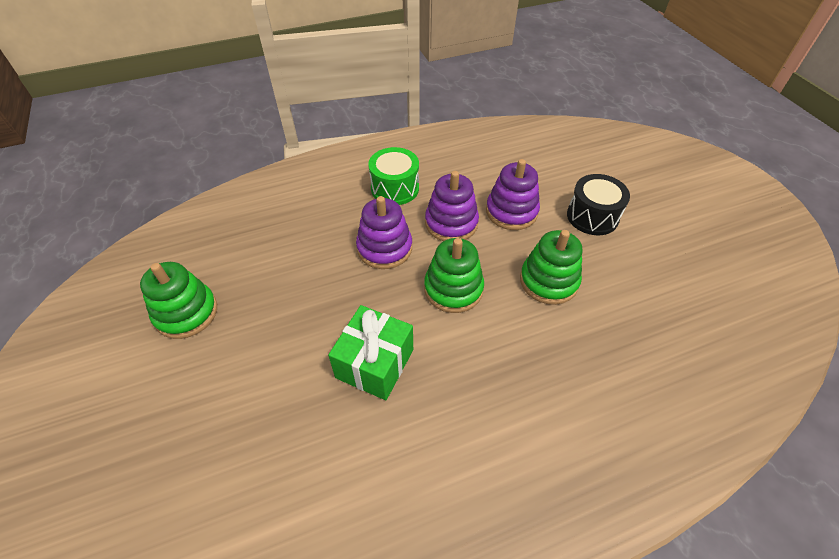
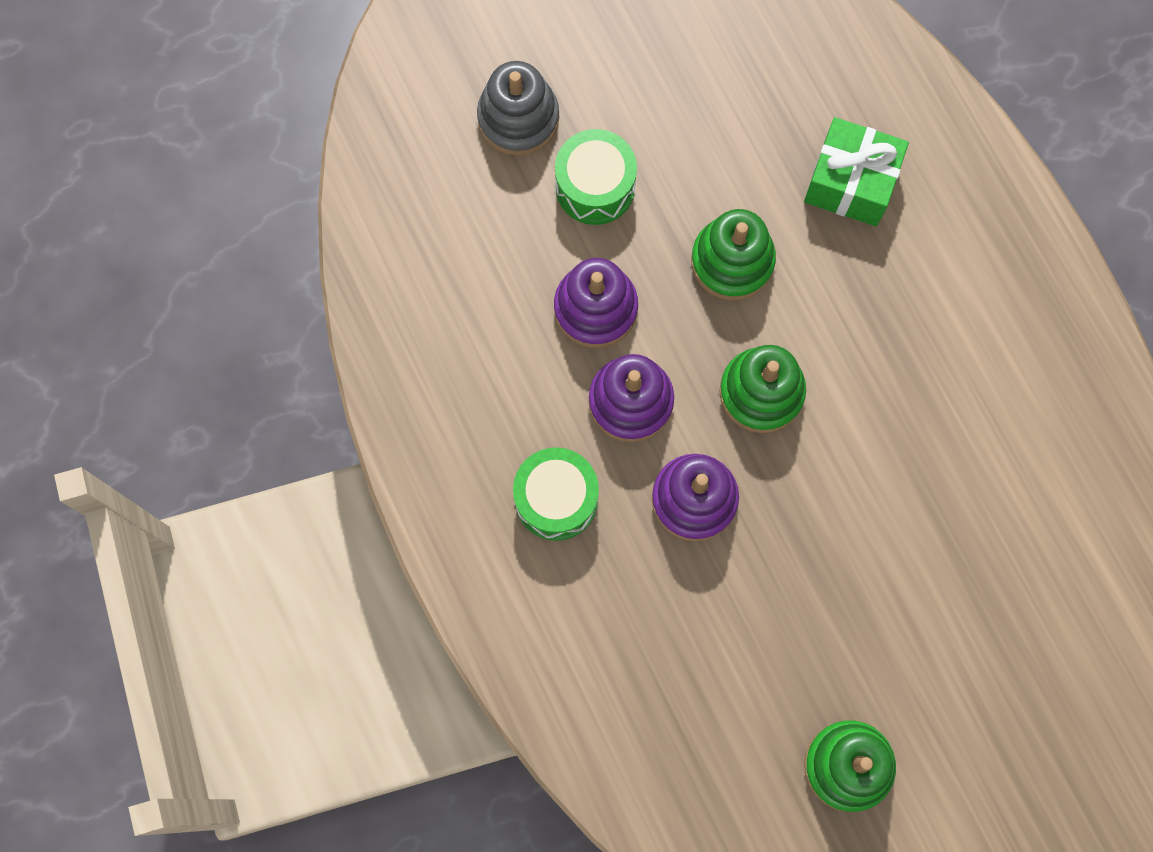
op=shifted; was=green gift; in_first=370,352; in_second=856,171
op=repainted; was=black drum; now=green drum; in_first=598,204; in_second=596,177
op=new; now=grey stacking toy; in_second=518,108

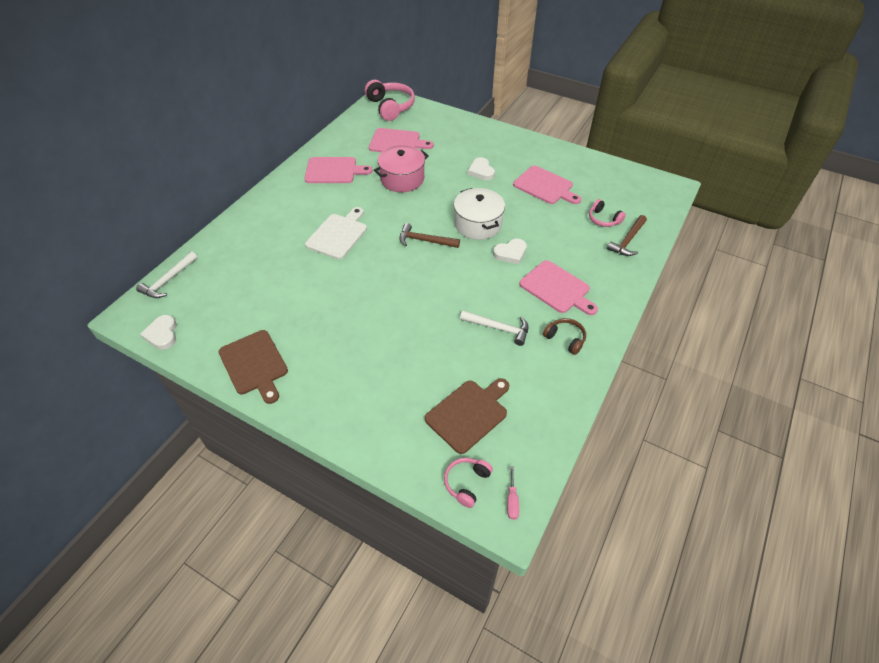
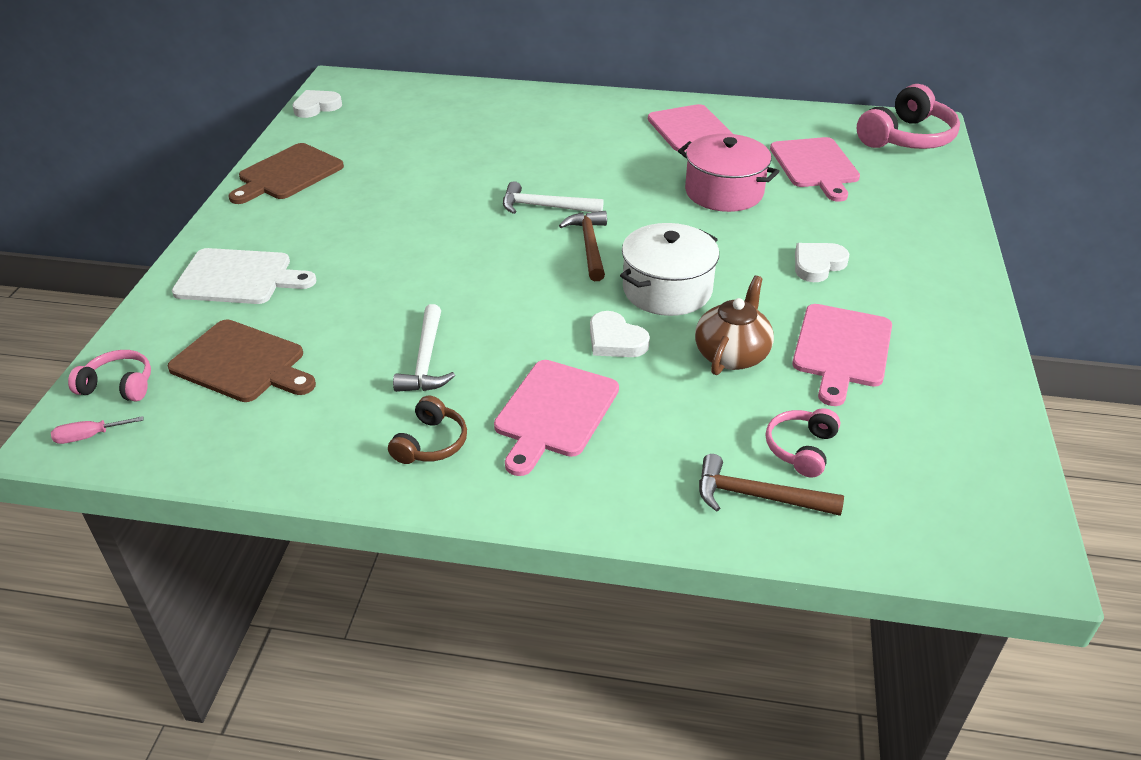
op=shifted; was=white hammer; in_first=167,274; in_second=553,197
op=shifted; was=white cutting board; in_first=336,233; in_second=244,276
op=new; now=brown teapot; in_second=734,325

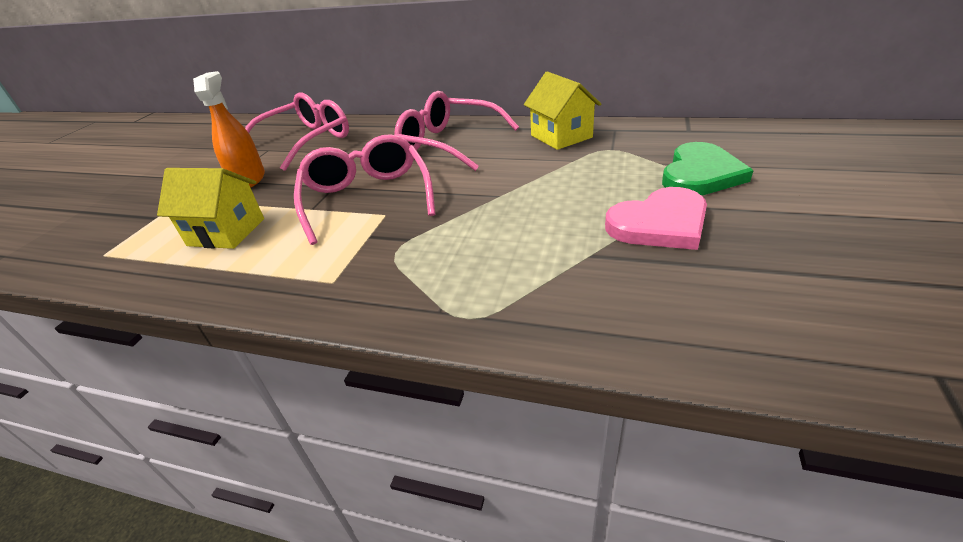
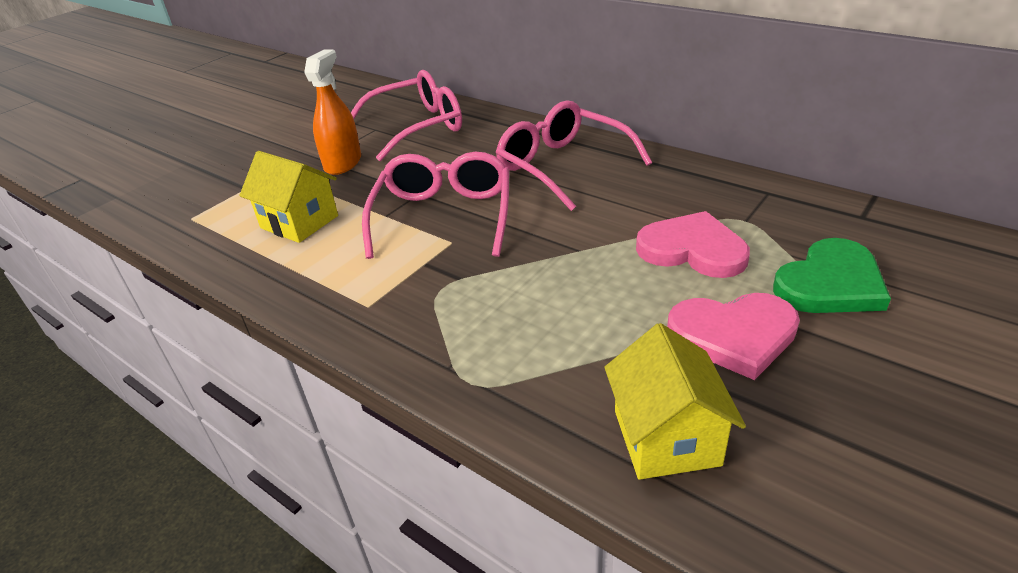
op=shifted; was=yellow house; in_first=562,110; in_second=675,401
op=new; now=pink heart; in_second=693,244

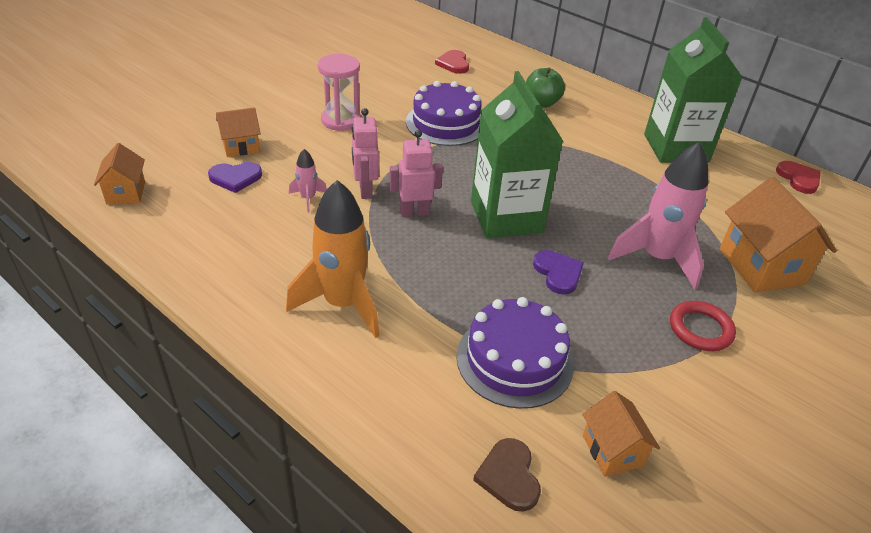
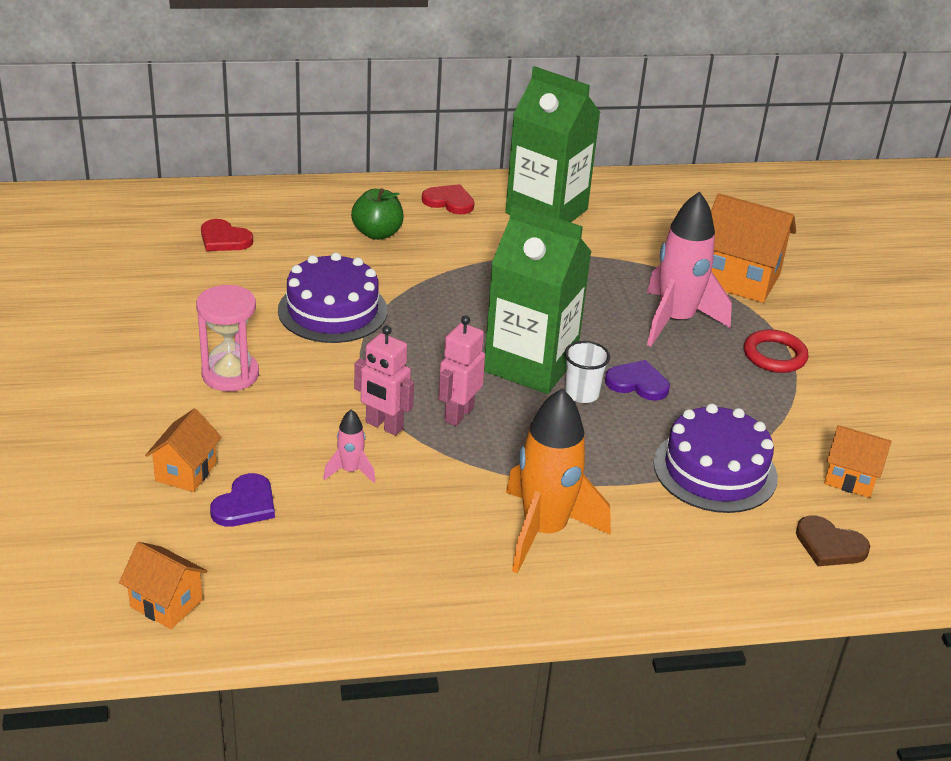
op=shifted; was=red heart; in_first=798,177; in_second=448,199
op=new; now=white cup; in_second=587,372

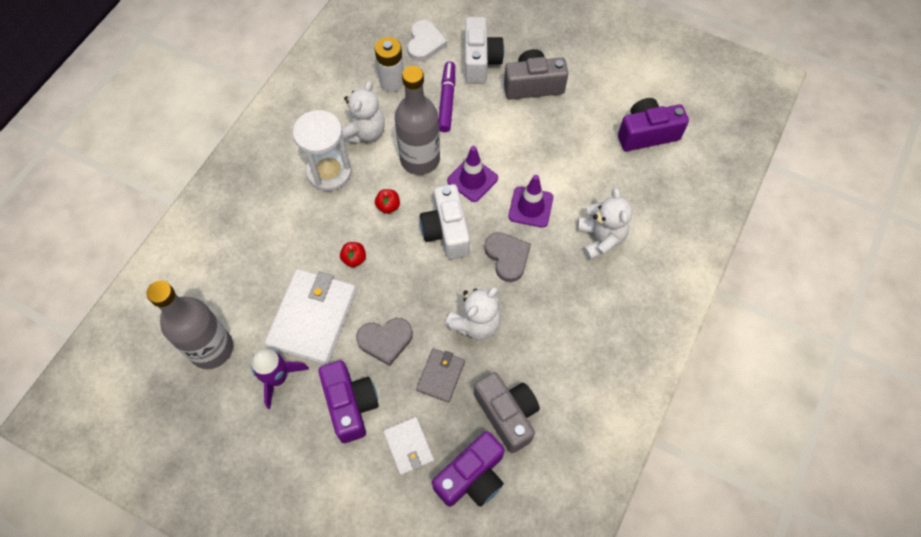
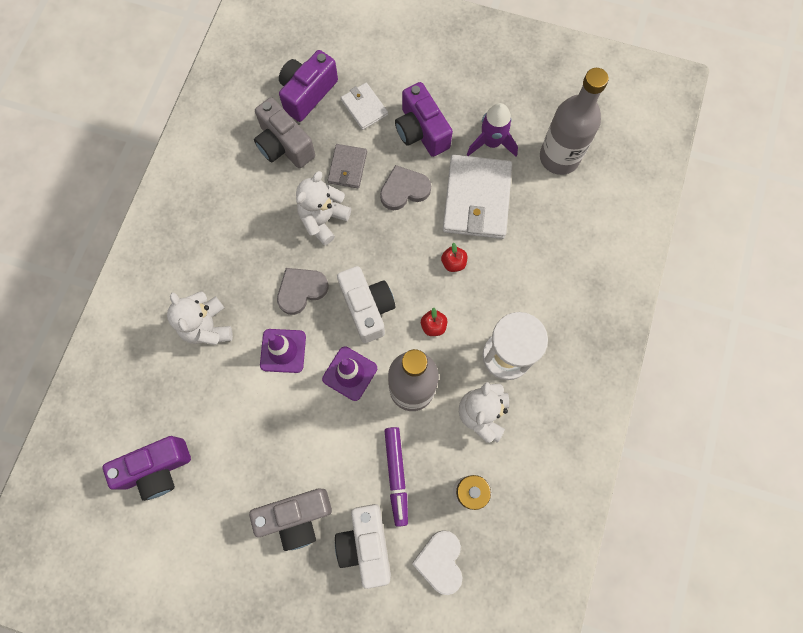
op=rotated; was=grey heart; in_first=507,257; in_second=302,291; clockwise=90

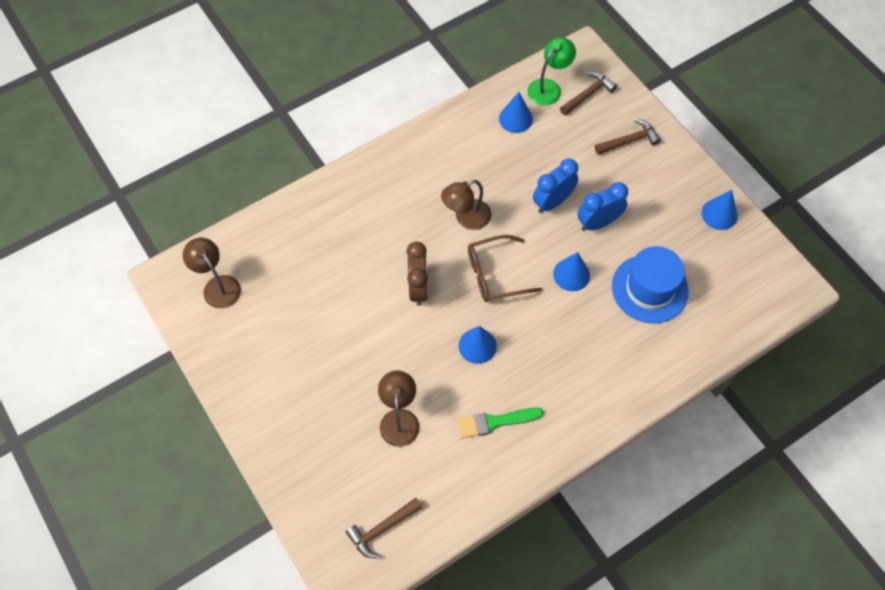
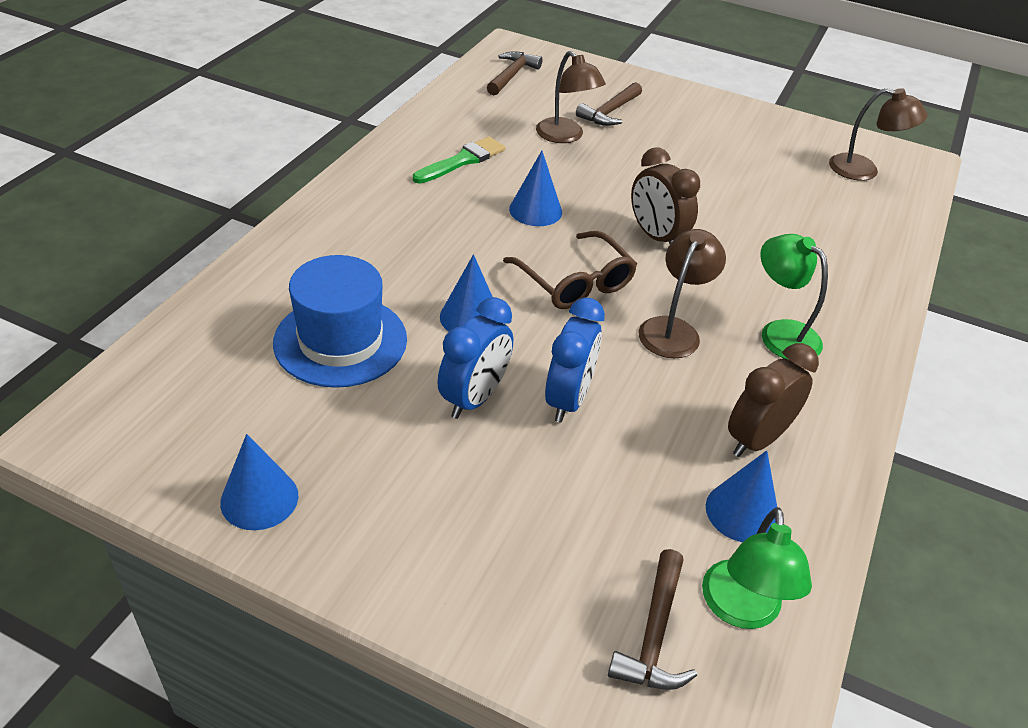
op=rotated; was=brown glasses; in_first=505,268; in_second=570,270; clockwise=105
op=shifted; was=brown hammer; in_first=628,137; in_second=609,104
op=new; now=brown clock; in_second=773,400
op=new; now=green lamp; in_second=794,296

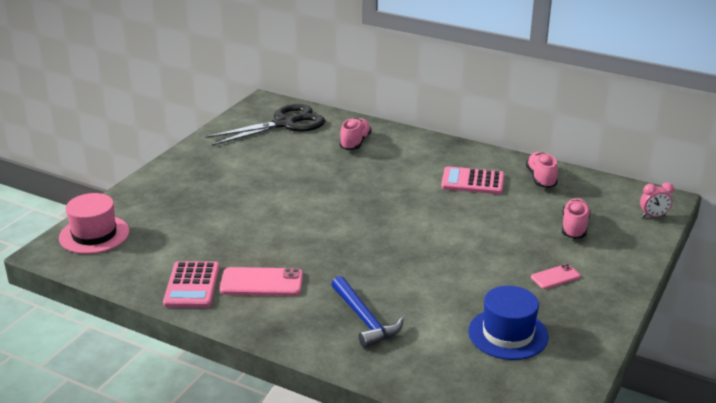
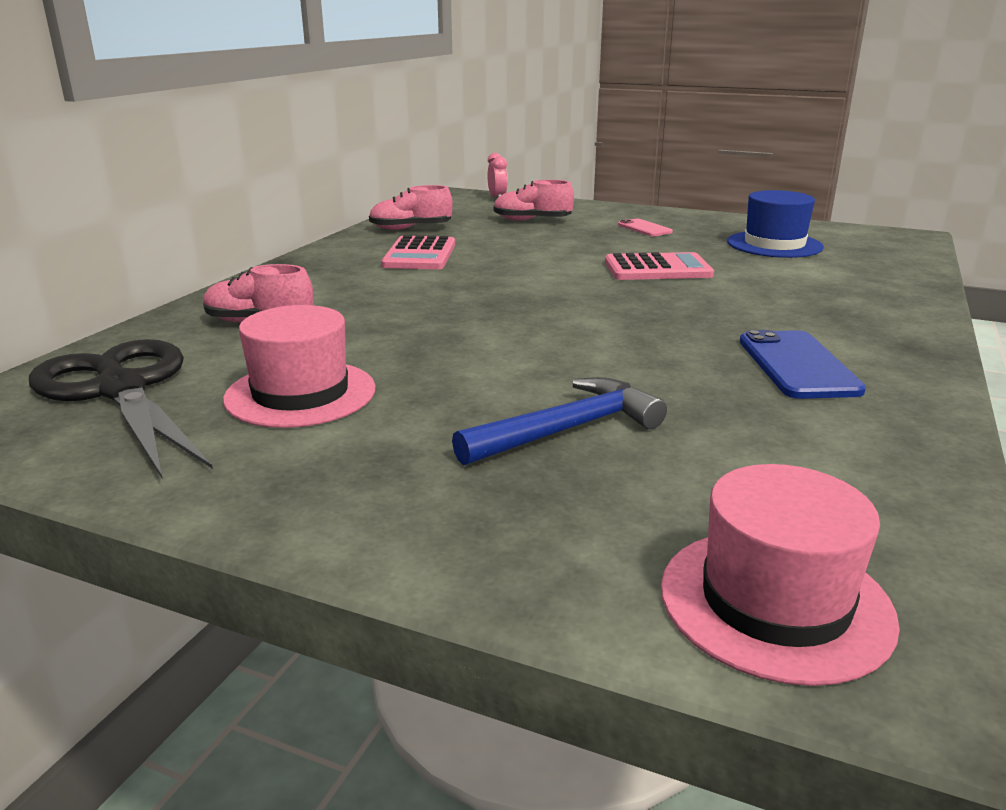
op=shifted; was=pink calculator; in_first=191,284; in_second=659,266
op=repainted; was=pink phone; now=blue phone; in_first=261,281; in_second=803,364
op=shifted; was=blue hammer; in_first=367,312; in_second=559,421
op=new; now=pink hat; in_second=299,366

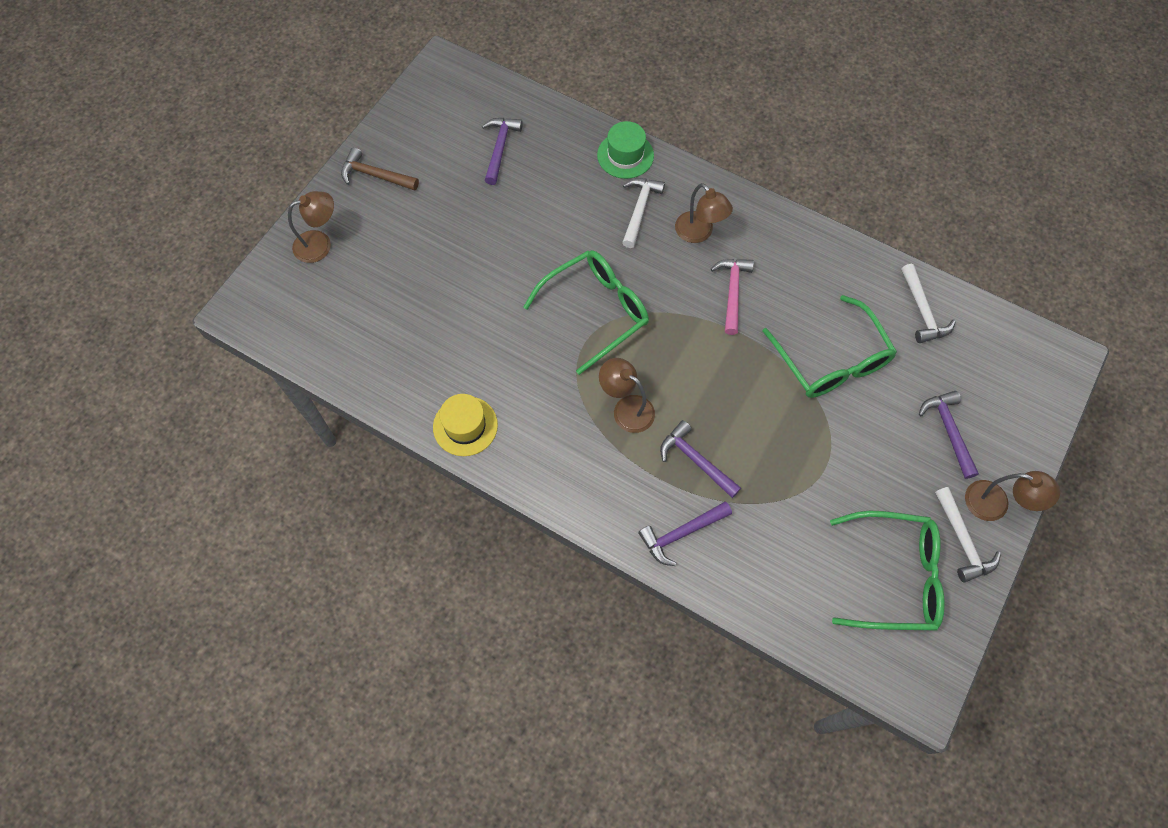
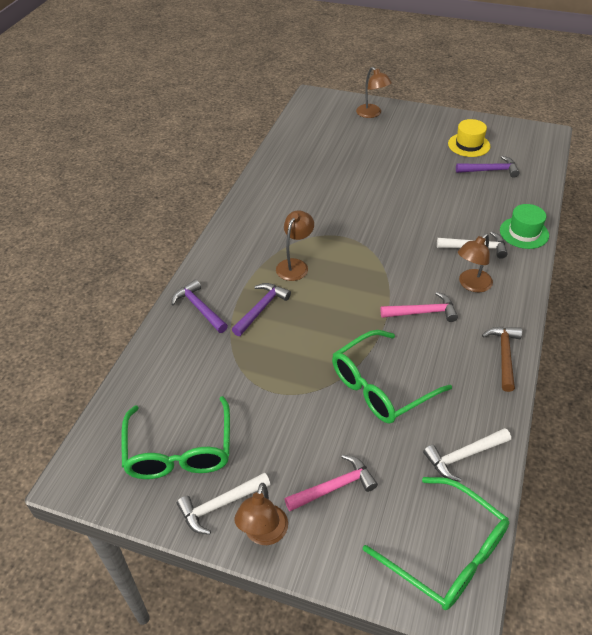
op=shifted; was=brown hammer; in_first=380,169; in_second=502,359
op=shifted; was=yellow hat; in_first=465,425; in_second=469,138
op=shifted; was=green glasses; in_first=586,312; in_second=436,543
op=repainted; was=purple hammer; now=pink hammer; in_first=949,435; in_second=331,483

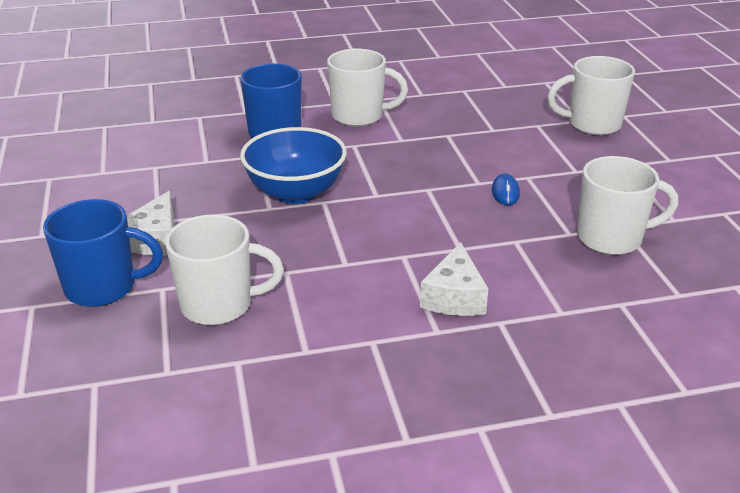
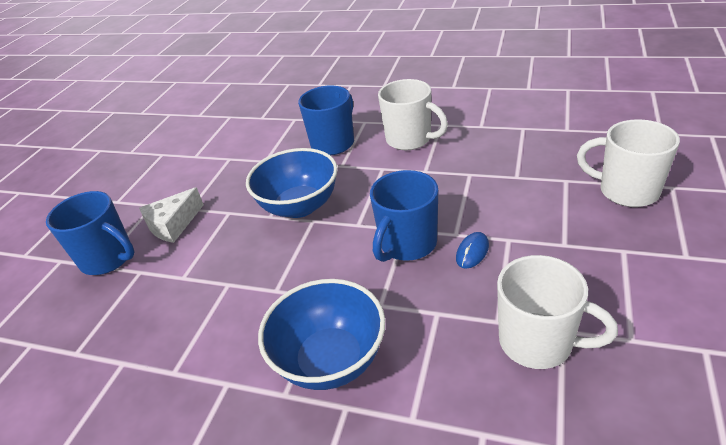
op=gone; was=white mug; in_first=224,270
op=swapped; was=white cheese; now=blue bowl; in_first=454,279; in_second=321,334
op=new; now=blue mug; in_second=404,216

